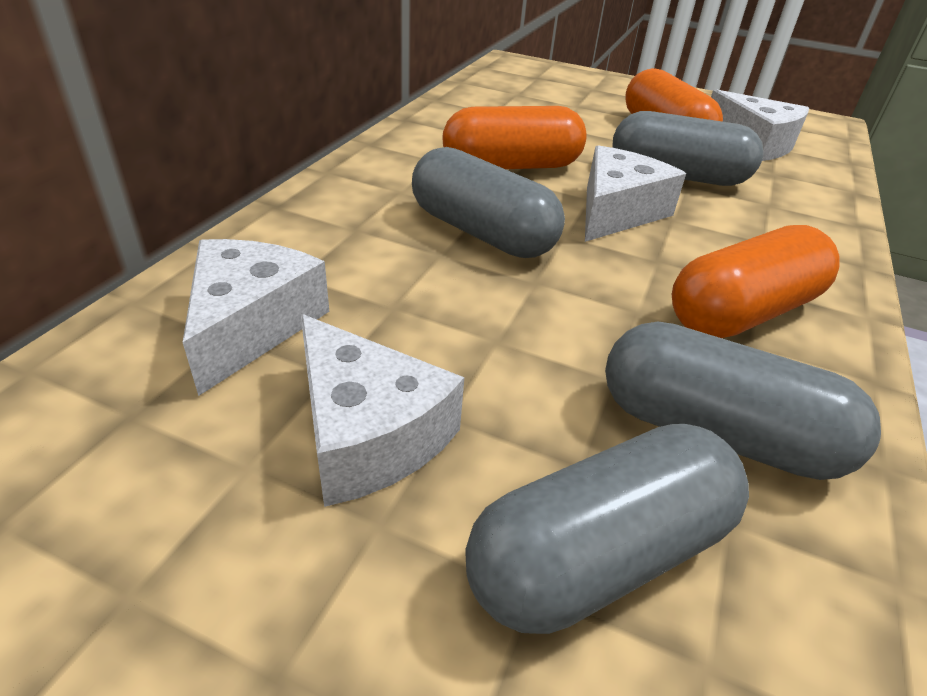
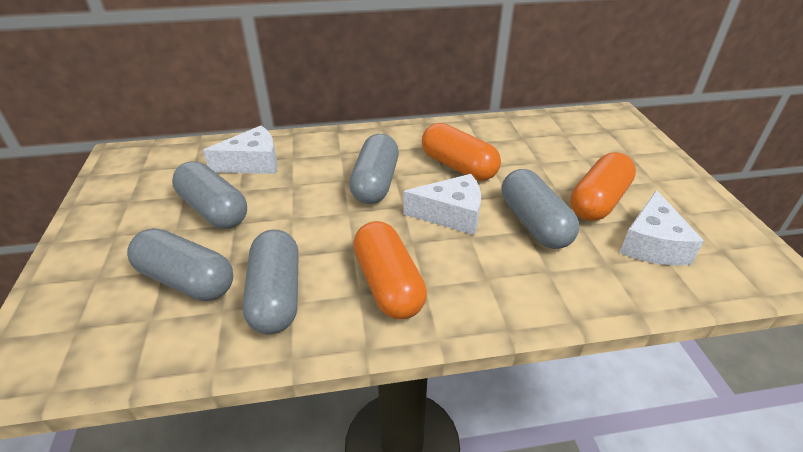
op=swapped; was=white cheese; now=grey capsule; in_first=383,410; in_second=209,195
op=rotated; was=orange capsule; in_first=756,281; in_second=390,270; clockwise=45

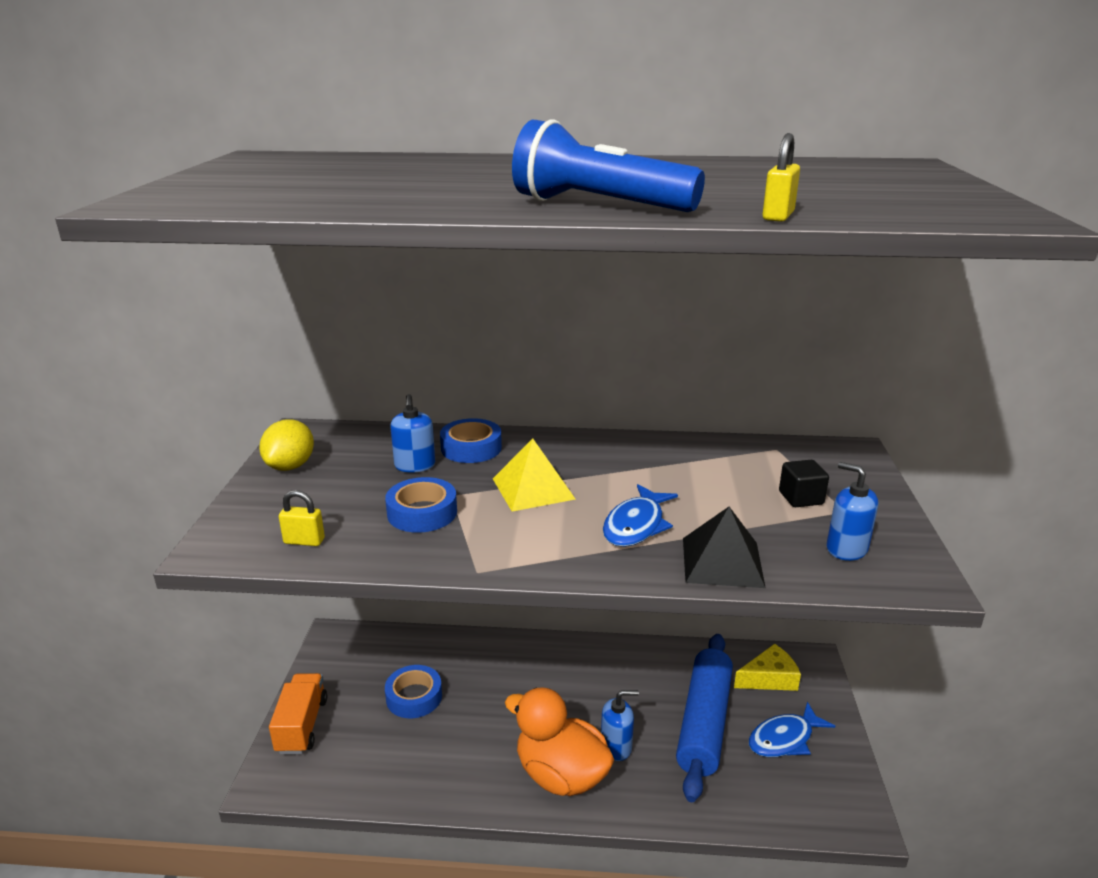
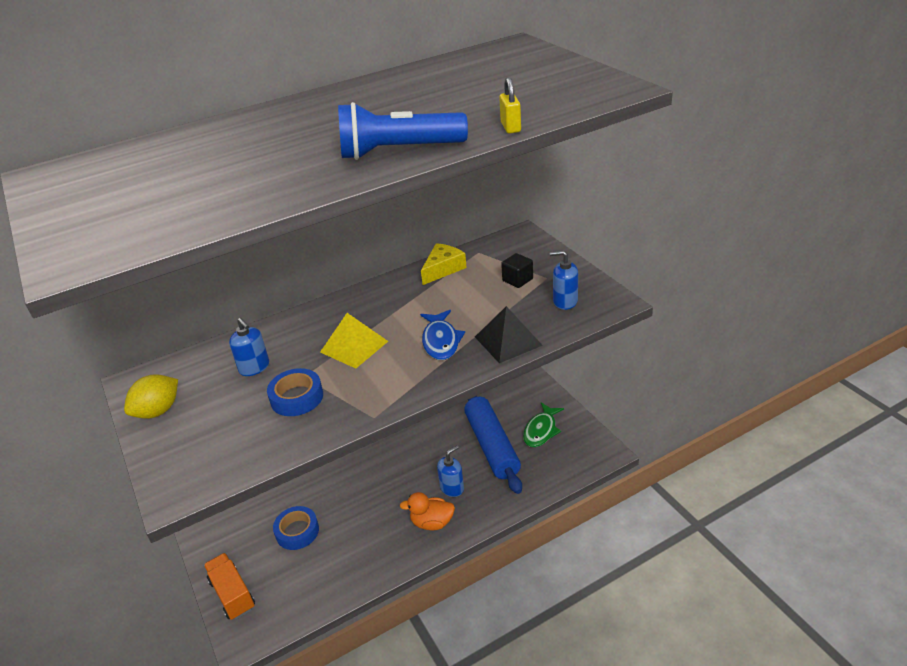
op=rotated; was=yellow lemon; in_first=286,445; in_second=151,396; clockwise=60
op=gone; was=yellow padlock; in_first=302,518
op=gone; was=blue tape; in_first=471,440
op=scaled; was=orange duck; in_first=559,741; in_second=427,511; ratio=0.62
op=shifted; was=yellow cheese; in_first=767,667; in_second=444,264
op=repainted; was=blue fish; now=green fish; in_first=792,729; in_second=543,424

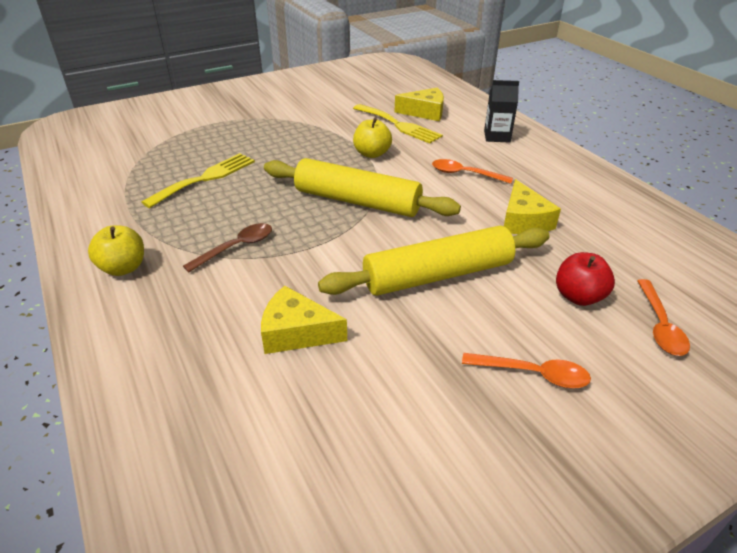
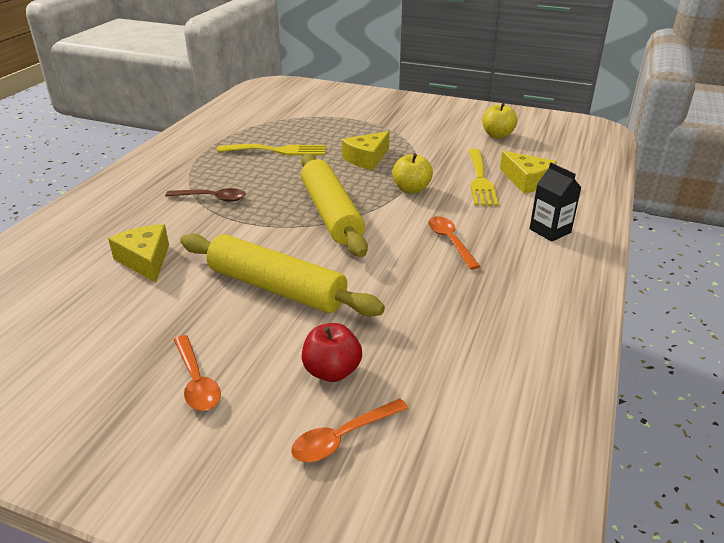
op=shifted; was=yellow apple; in_first=116,250; in_second=499,121
op=shifted; was=yellow cheese; in_first=532,206; in_second=365,150

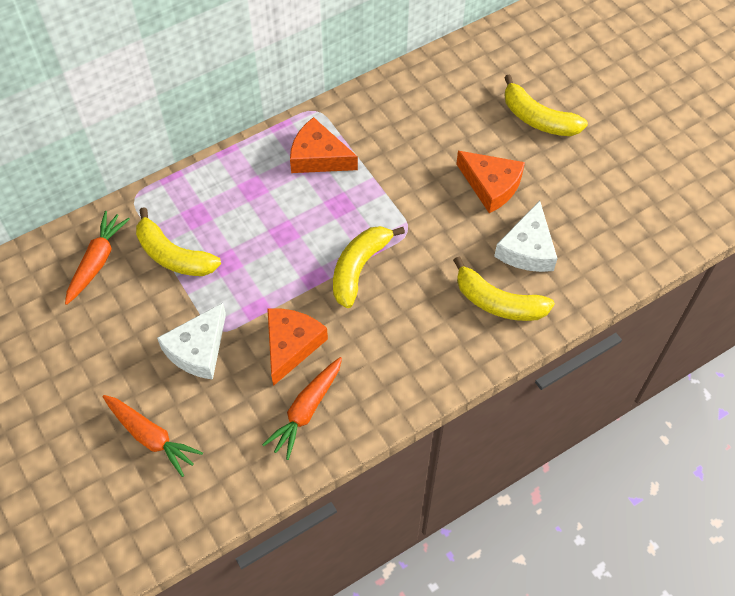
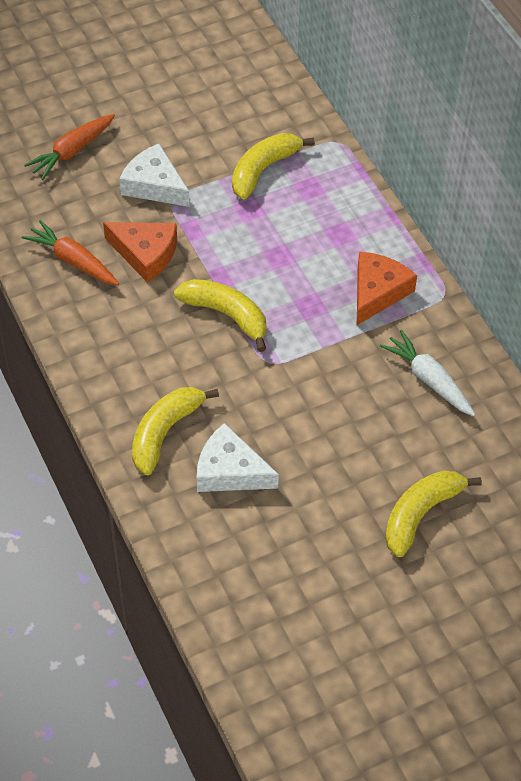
op=gone; was=orange carrot; in_first=97,258
op=gone; was=orange cheese; in_first=490,182
op=new; now=white carrot; in_second=427,373

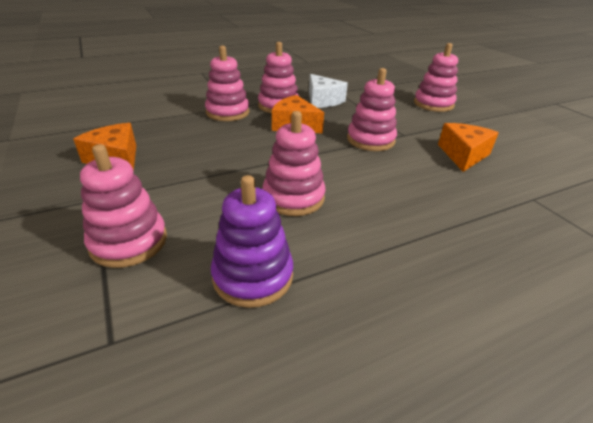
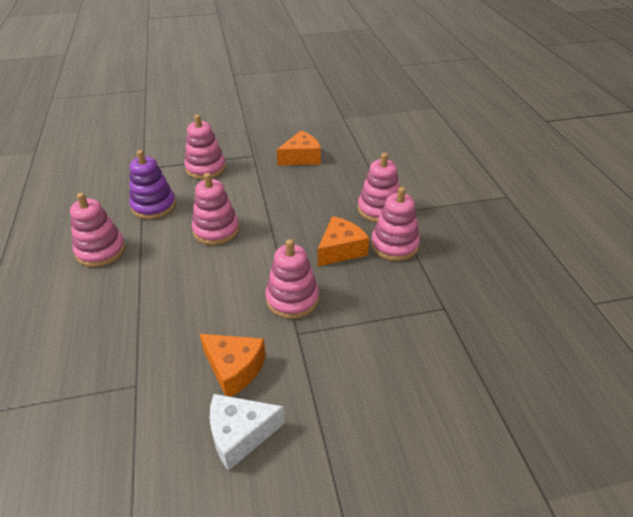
op=shifted; was=white cheese; in_first=328,91; in_second=247,432
op=shifted; was=pink stacking toy; in_first=436,77; in_second=97,230

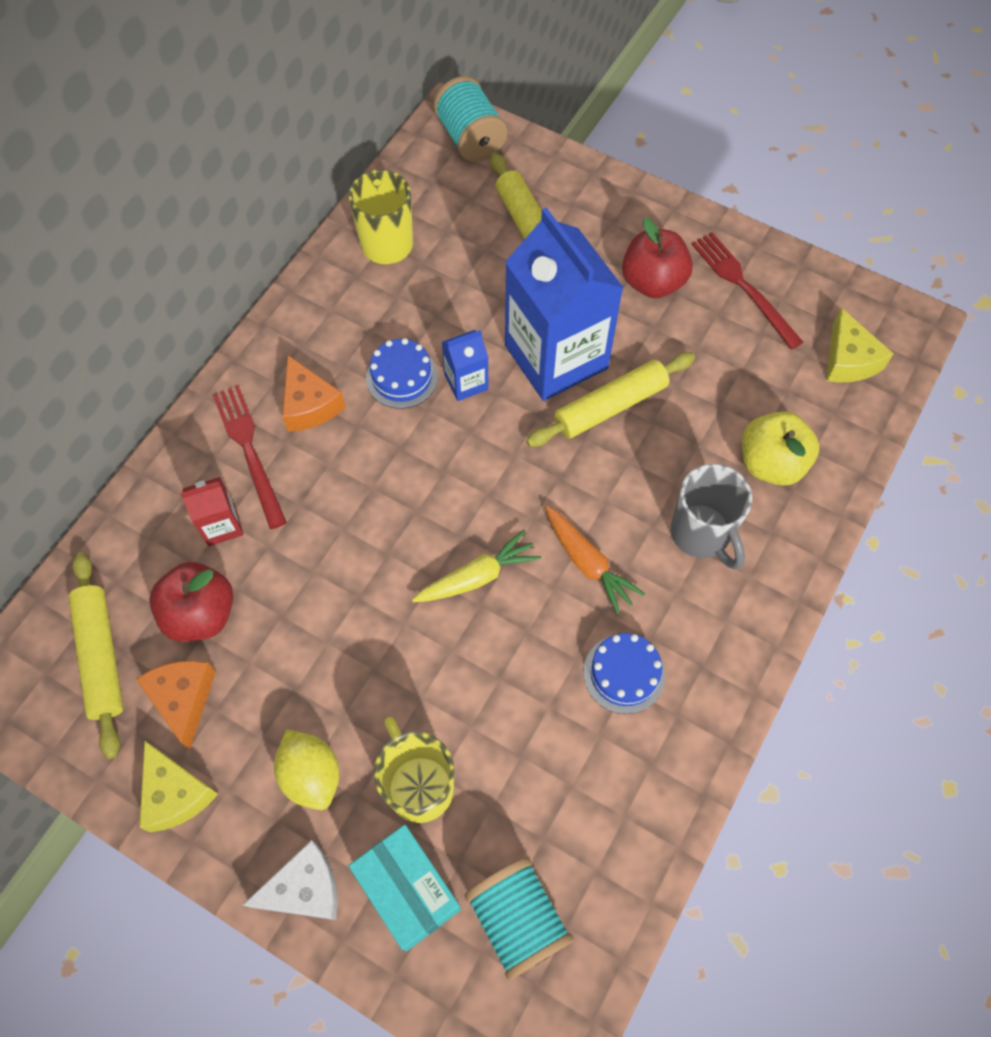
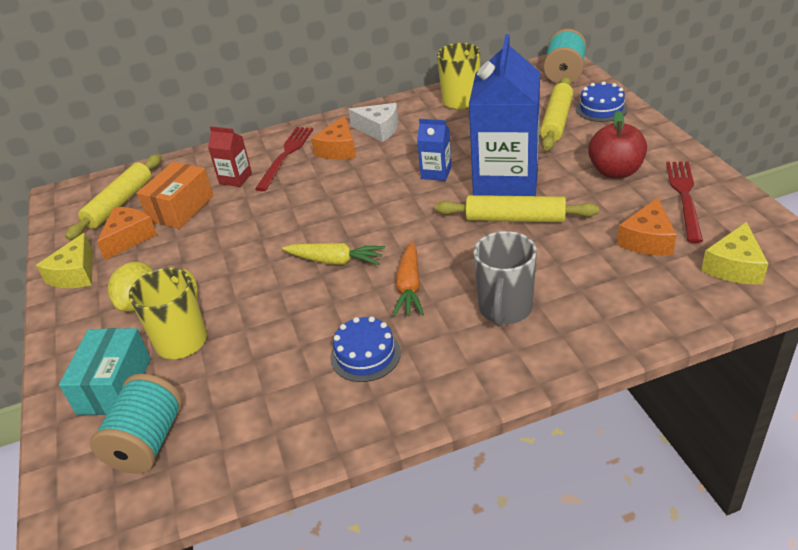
op=swapped; was=red apple; now=orange box; in_first=191,602; in_second=175,195
op=shifted; was=white cheese; in_first=290,880; in_second=373,122
op=shifted; was=blue cake; in_first=402,373; in_second=602,101
op=gone; was=yellow apple; in_first=781,448
op=new; now=orange cheese; in_second=647,227

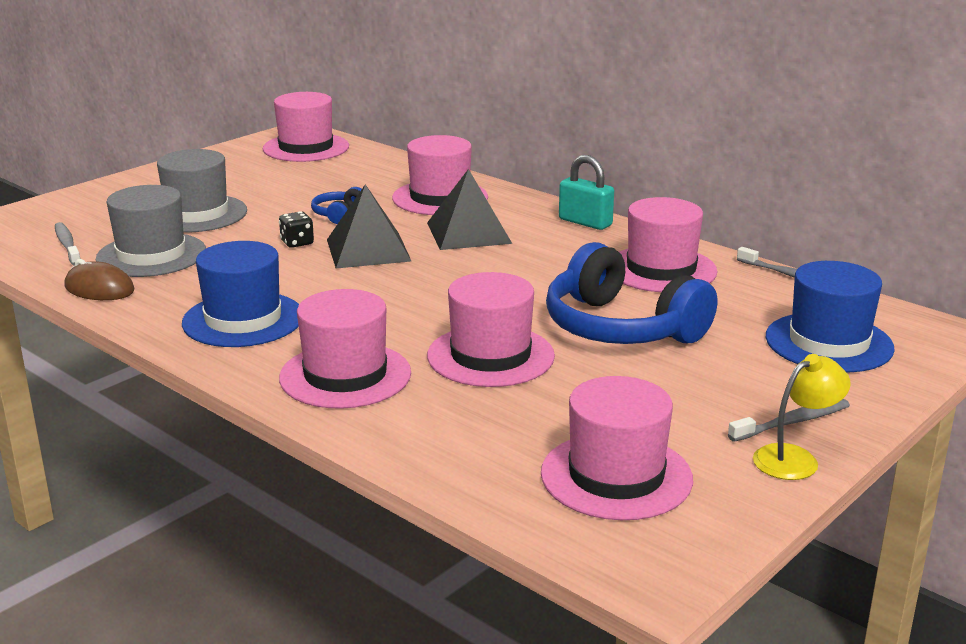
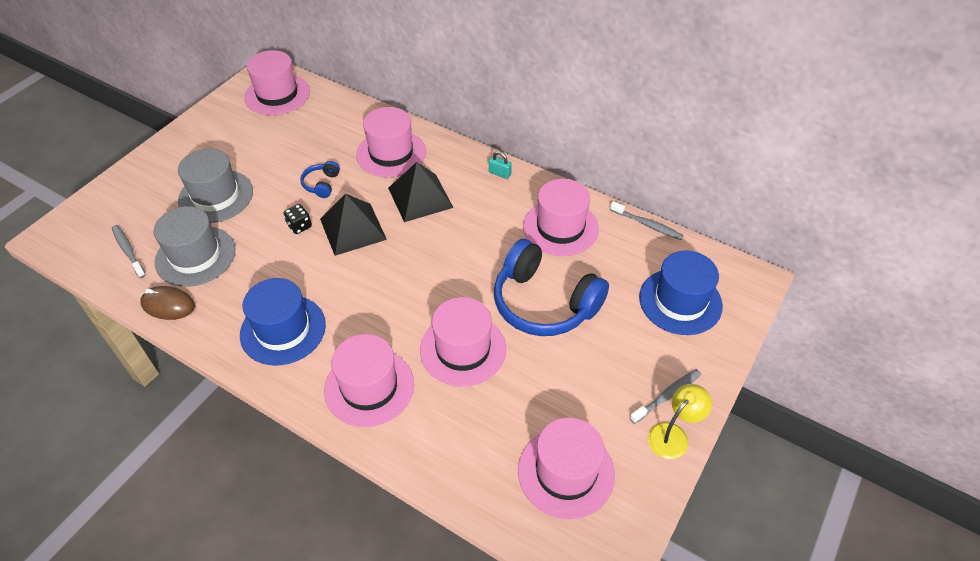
op=scaled; was=turquoise padlock; in_first=586,192; in_second=500,165; ratio=0.58

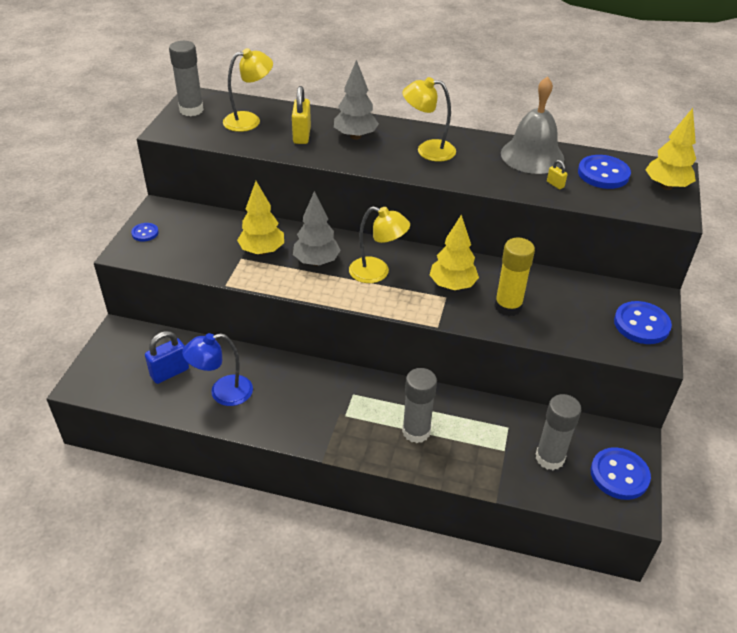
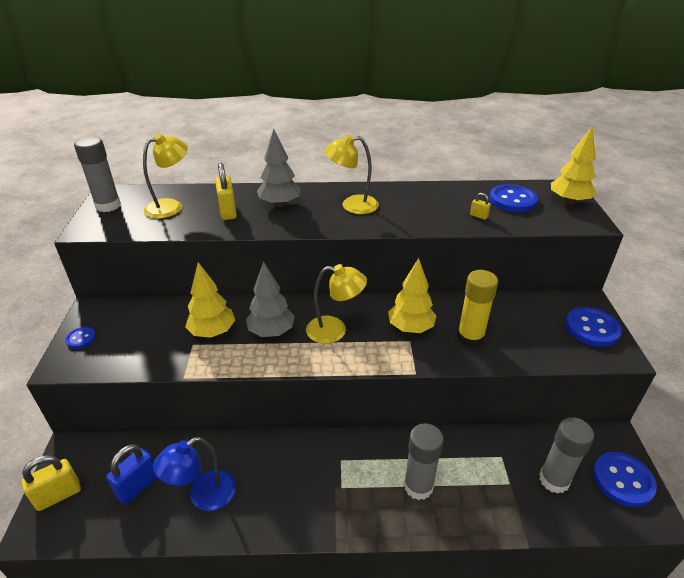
op=gone; was=grey bell; in_first=532,125
op=new; now=yellow padlock; in_second=51,483

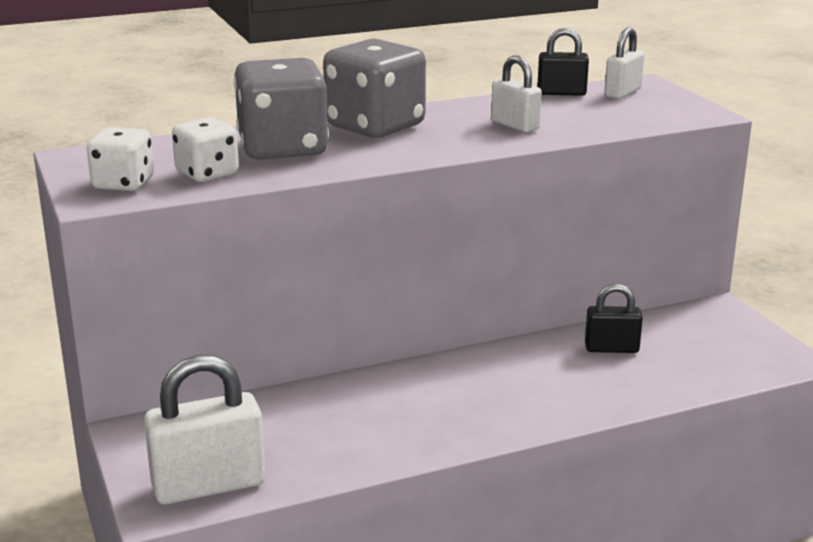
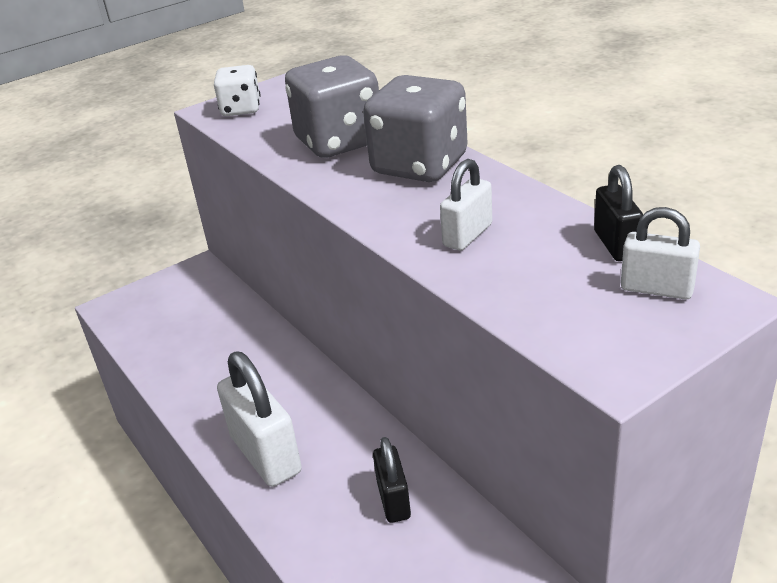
op=shifted; was=white padlock; in_first=204,430; in_second=259,419
op=gone; was=white dice; in_first=205,149

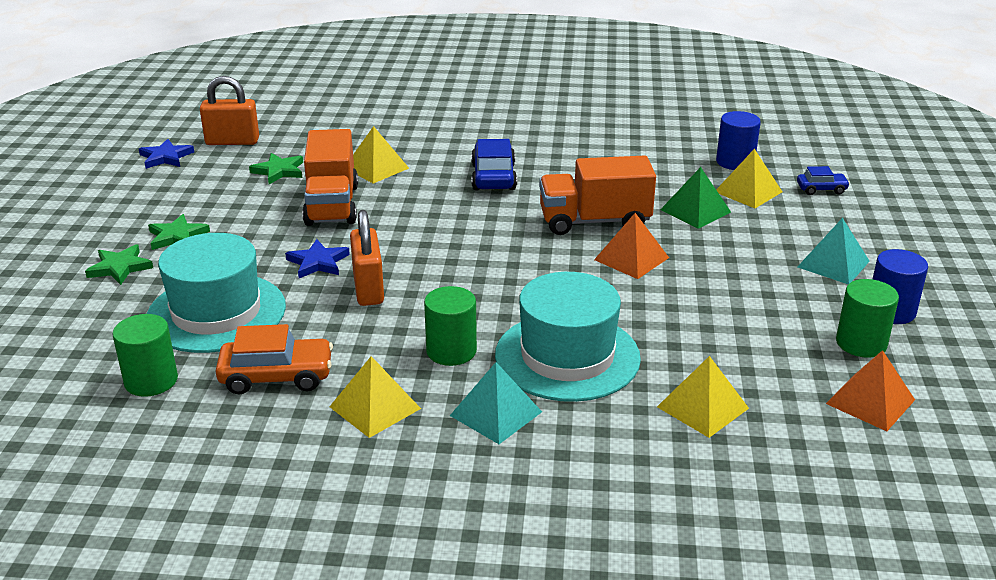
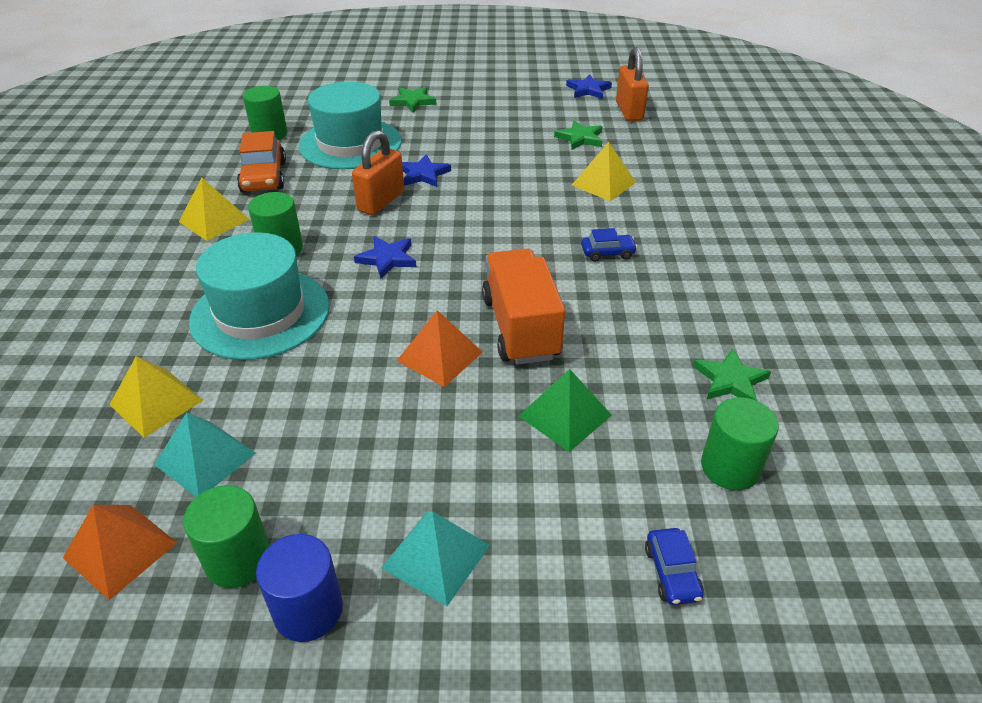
op=shifted; was=green star; in_first=179,232; in_second=732,374
op=gone; was=orange truck; in_first=330,177
op=rotated; was=orange padlock; in_first=367,258; in_second=378,172; clockwise=-45
op=shifted; was=turquoise pyramid; in_first=496,403; in_second=205,454
op=scaled; was=blue car; in_first=494,164; in_second=609,245; ratio=0.56
op=repainted; was=blue cylinder; now=green cylinder; in_first=738,140; in_second=740,443
op=gone; was=yellow pyramid; in_first=749,178
op=new; now=blue star; in_second=385,257

